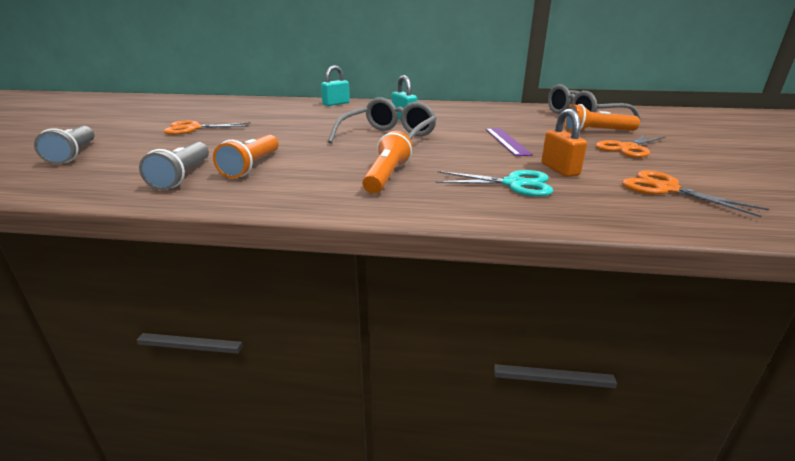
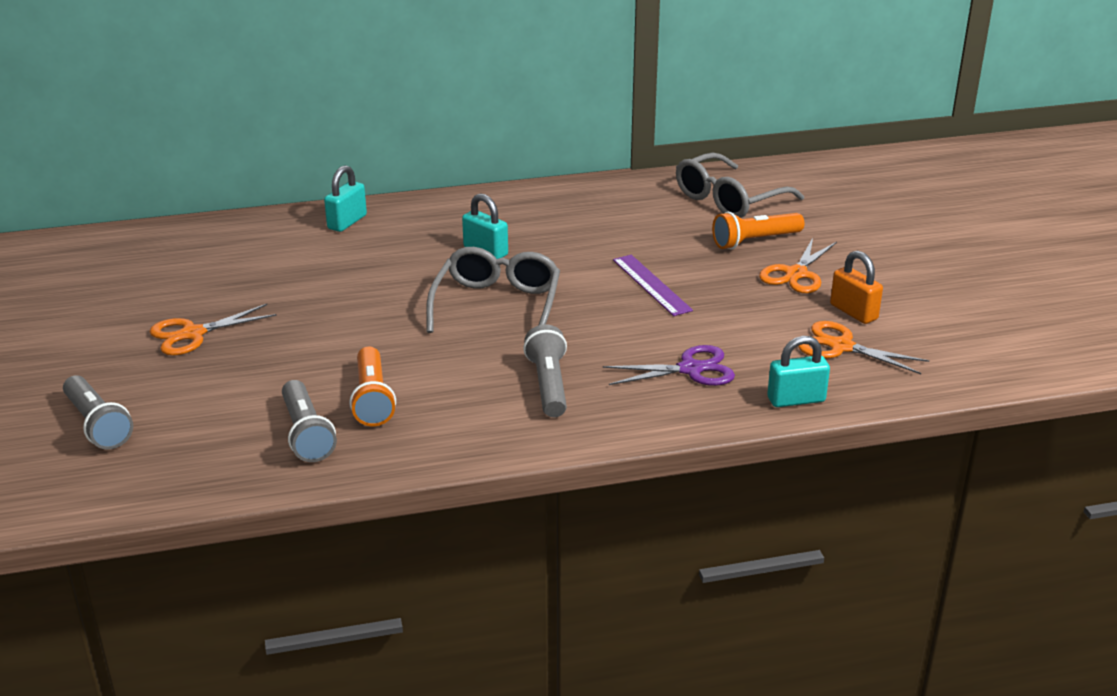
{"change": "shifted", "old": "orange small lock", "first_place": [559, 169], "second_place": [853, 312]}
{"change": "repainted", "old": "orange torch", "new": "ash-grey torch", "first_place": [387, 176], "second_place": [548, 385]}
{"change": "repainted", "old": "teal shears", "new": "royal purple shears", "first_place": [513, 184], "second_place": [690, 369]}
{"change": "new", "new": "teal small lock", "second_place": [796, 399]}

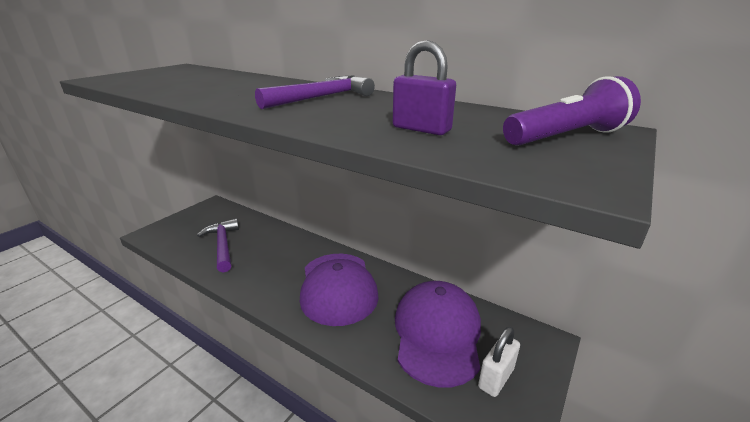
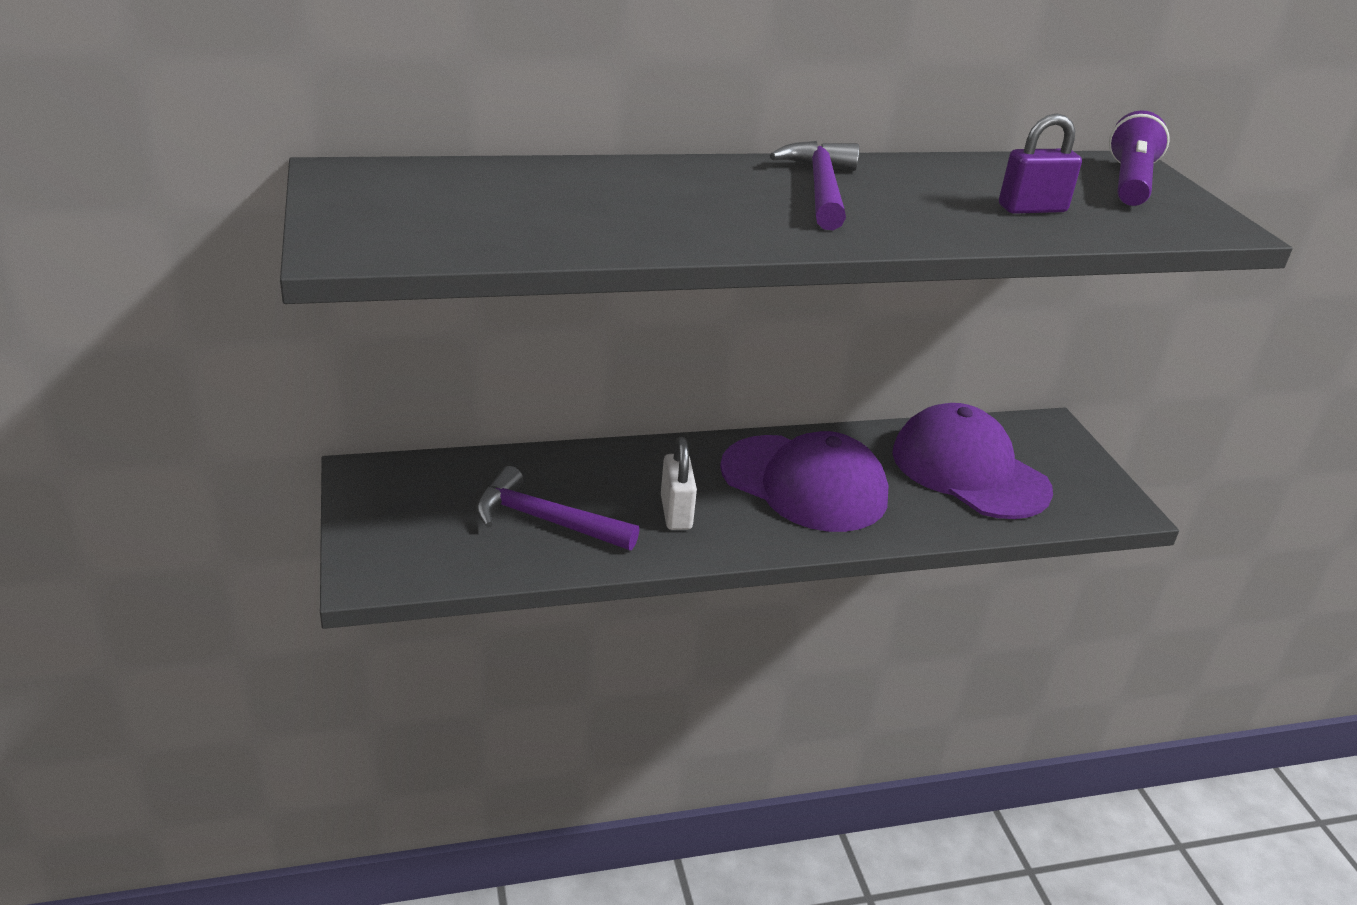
{"change": "shifted", "old": "white small lock", "first_place": [496, 378], "second_place": [676, 513]}

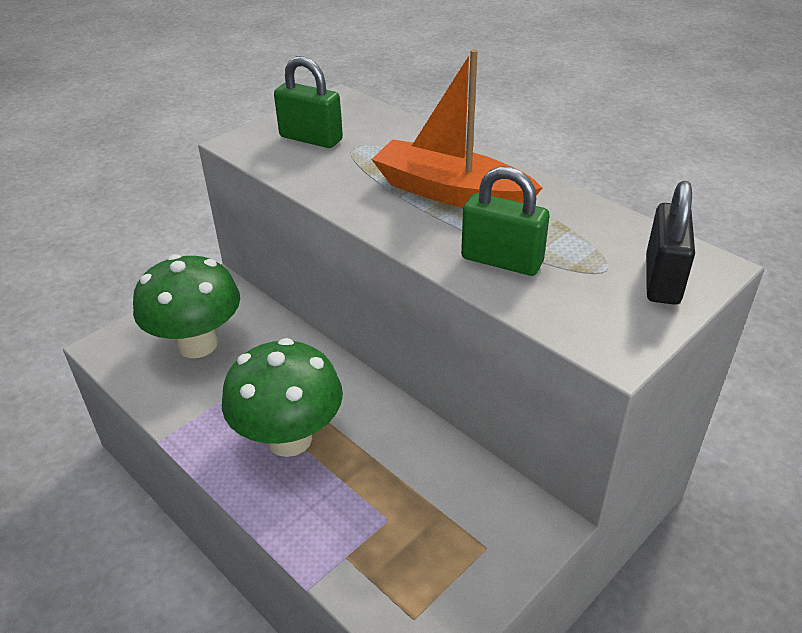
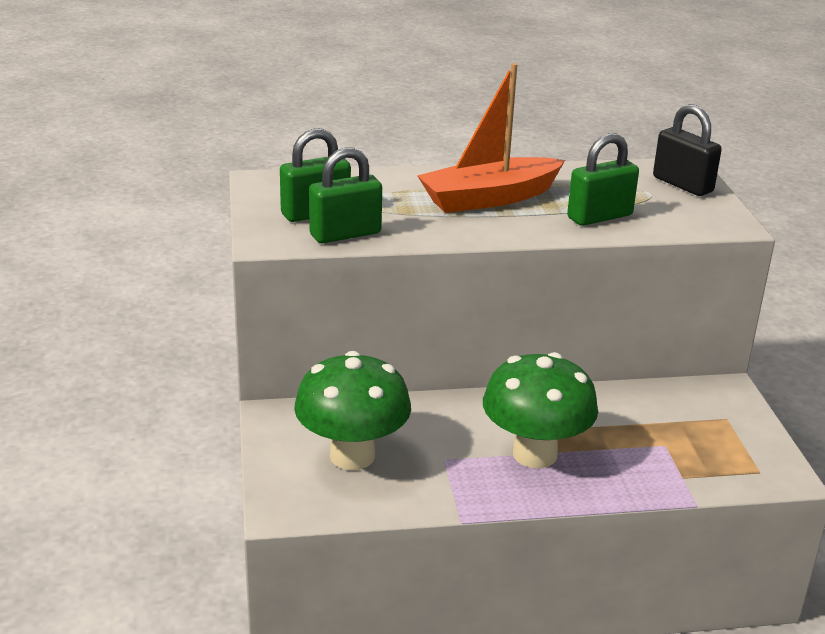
{"change": "new", "new": "leaf-green small lock", "second_place": [345, 234]}

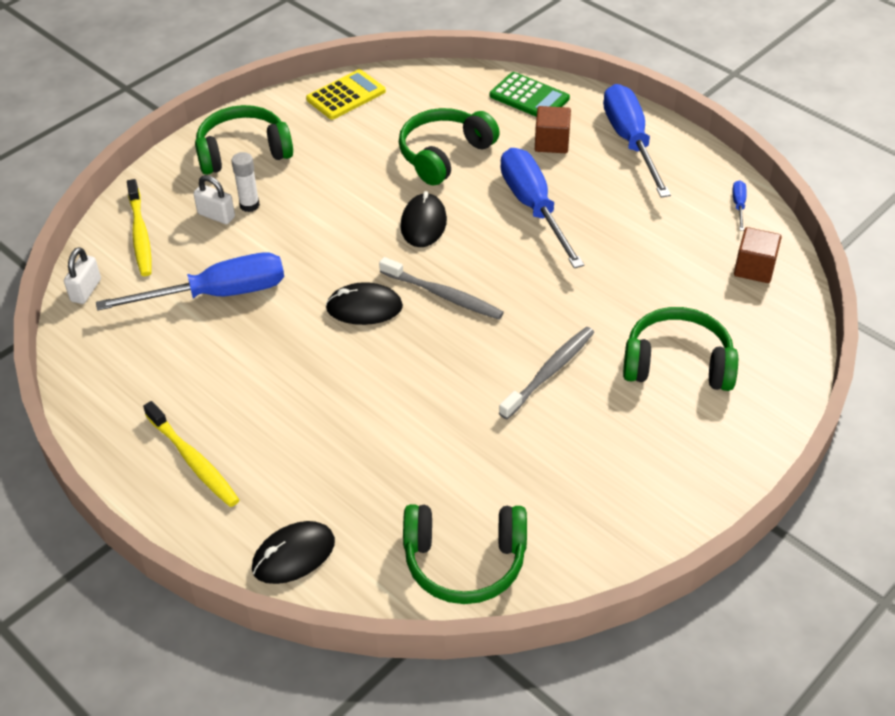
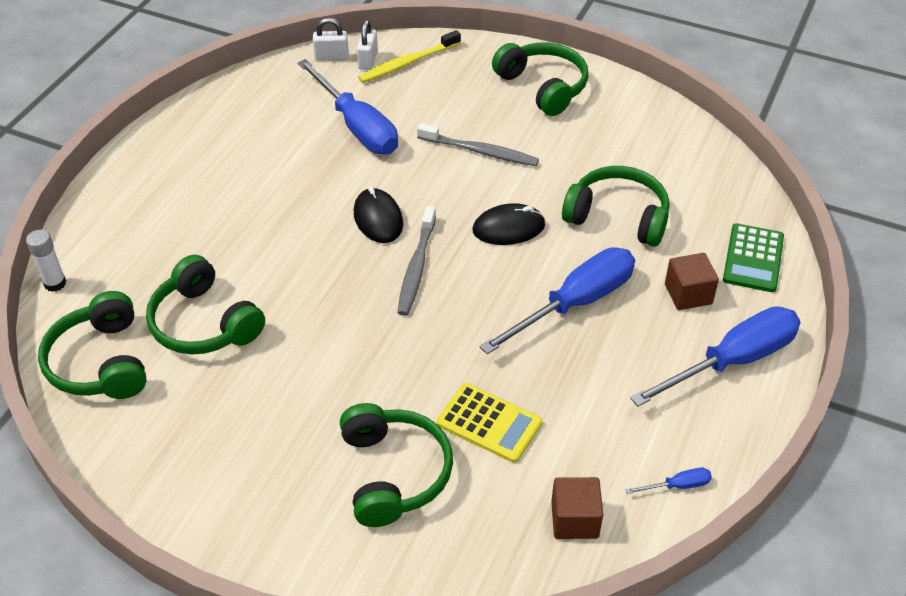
{"change": "shifted", "old": "bright yellow pocket calculator", "first_place": [346, 95], "second_place": [489, 423]}
{"change": "shifted", "old": "white stick of glue", "first_place": [249, 205], "second_place": [55, 283]}
{"change": "shifted", "old": "white small lock", "first_place": [216, 215], "second_place": [368, 60]}
{"change": "shifted", "old": "ash-grey tooth brush", "first_place": [549, 372], "second_place": [480, 151]}
{"change": "gone", "old": "bright yellow tooth brush", "first_place": [193, 461]}
{"change": "gone", "old": "jet-black mouse", "first_place": [293, 555]}
{"change": "new", "new": "leaf-green headset", "second_place": [204, 323]}

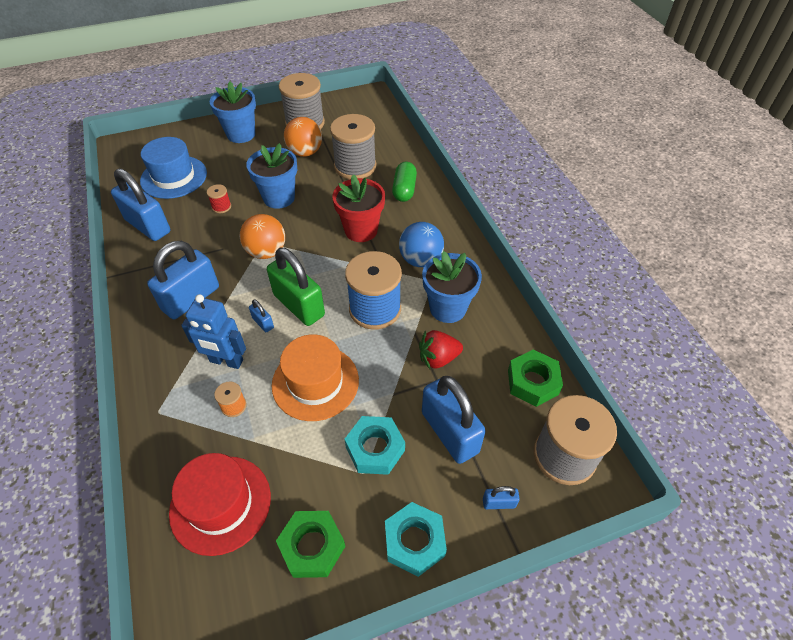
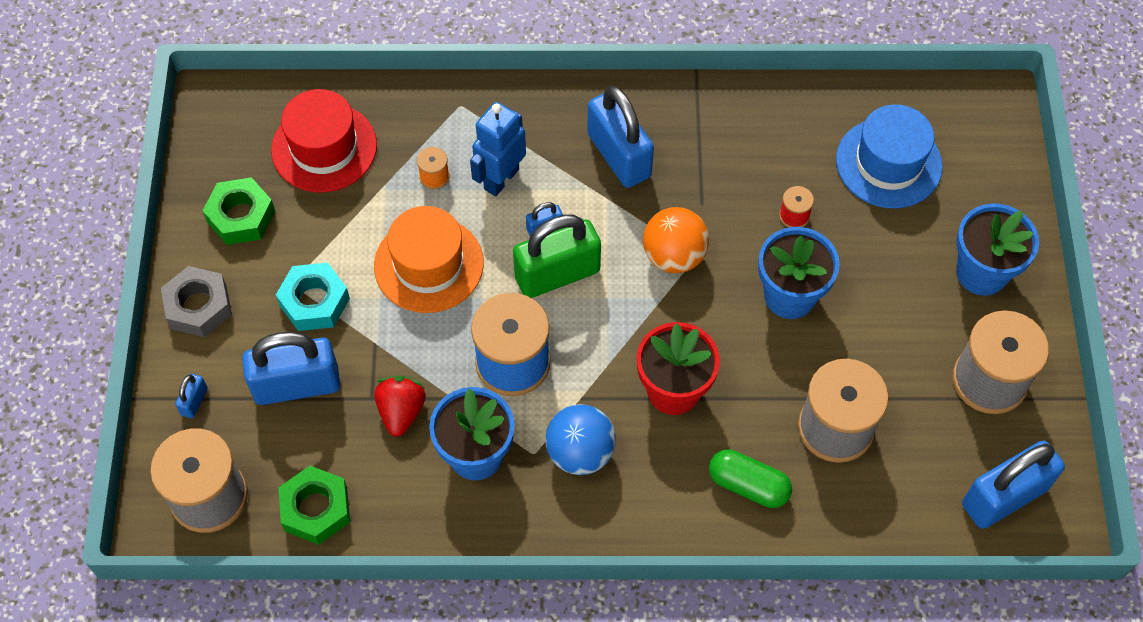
{"change": "gone", "old": "orange sphere", "first_place": [305, 152]}
{"change": "shifted", "old": "cobalt small lock", "first_place": [148, 226], "second_place": [1004, 497]}
{"change": "repainted", "old": "teal hexagon nut", "new": "ash-grey hexagon nut", "first_place": [414, 541], "second_place": [199, 307]}

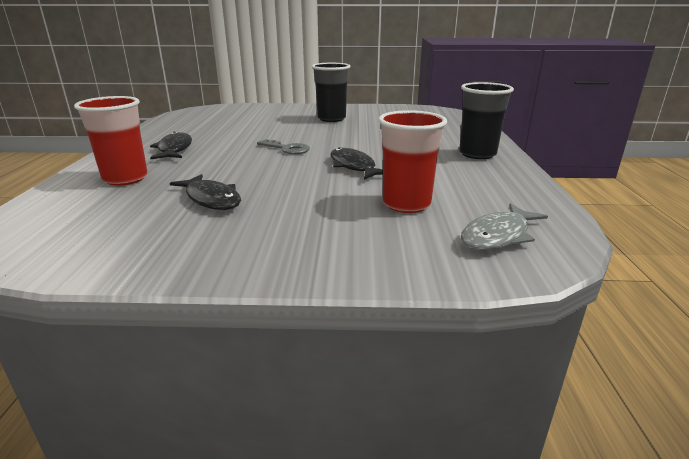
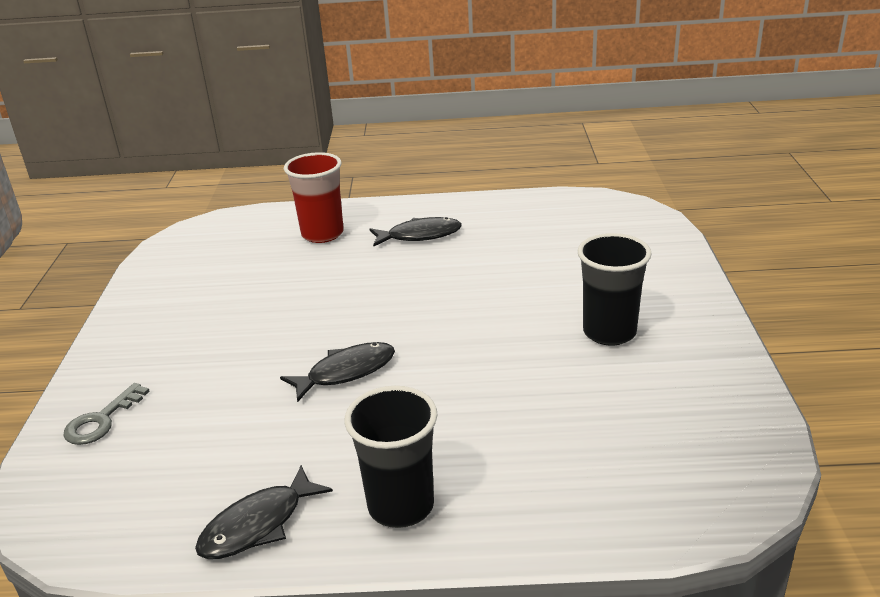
{"change": "gone", "old": "scarlet cup", "first_place": [406, 204]}
{"change": "shifted", "old": "ash-grey key", "first_place": [287, 149], "second_place": [101, 420]}
{"change": "shifted", "old": "jet-black toy fish", "first_place": [211, 199], "second_place": [258, 524]}
{"change": "gone", "old": "ash-grey toy fish", "first_place": [498, 235]}

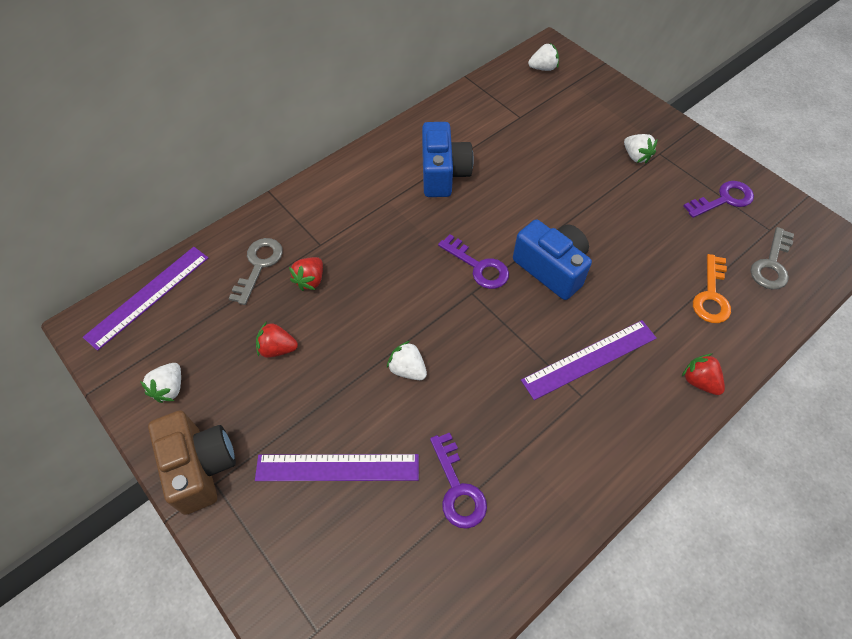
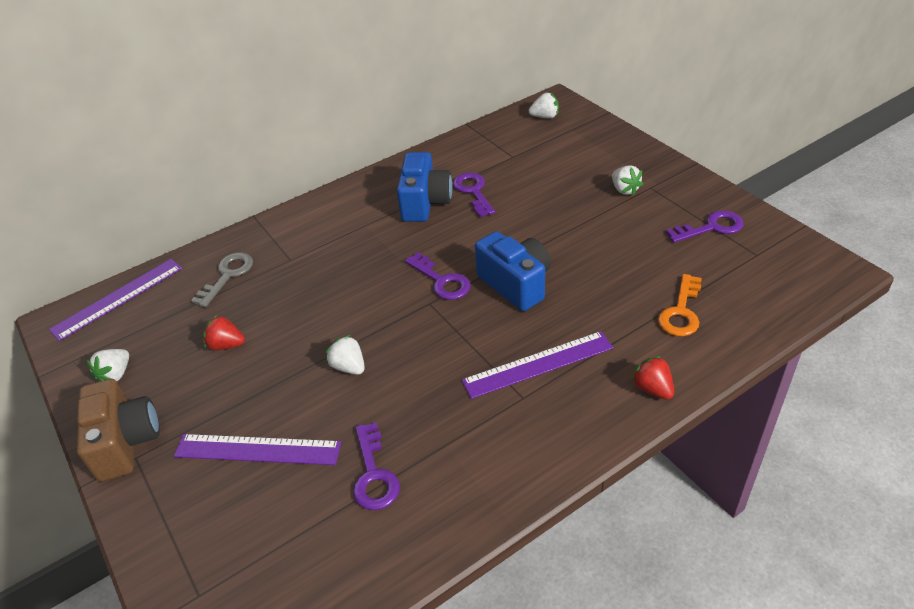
{"change": "gone", "old": "ash-grey key", "first_place": [771, 264]}
{"change": "gone", "old": "scarlet berry", "first_place": [310, 280]}
{"change": "new", "new": "royal purple key", "second_place": [473, 192]}

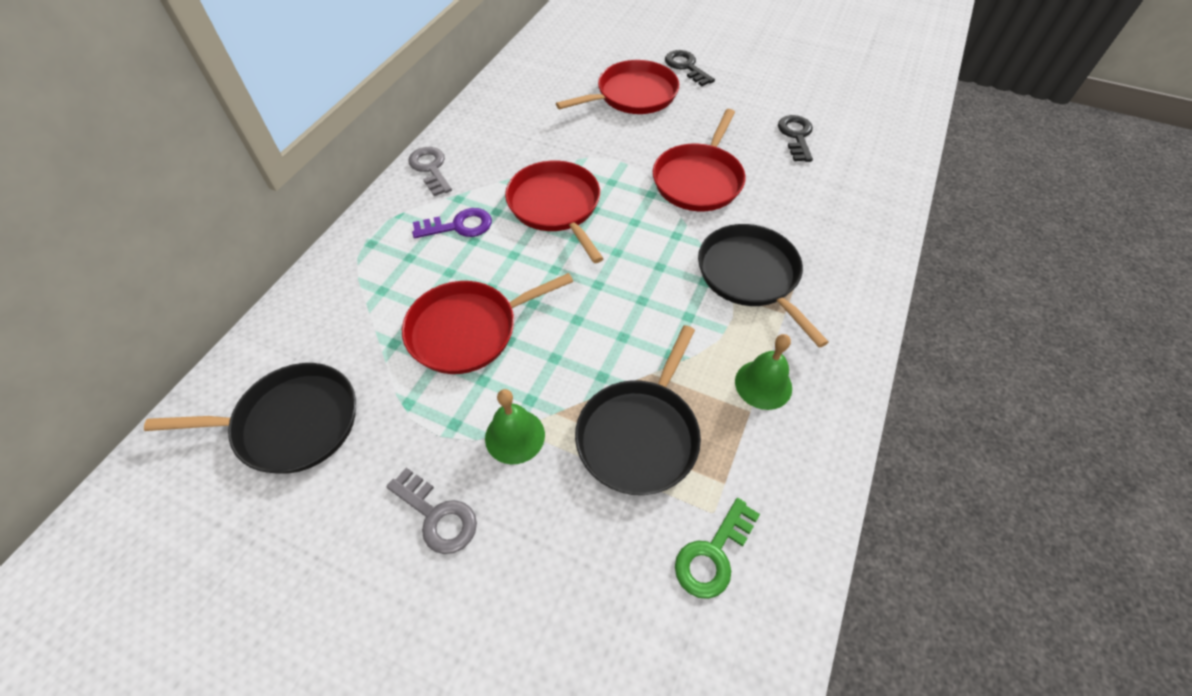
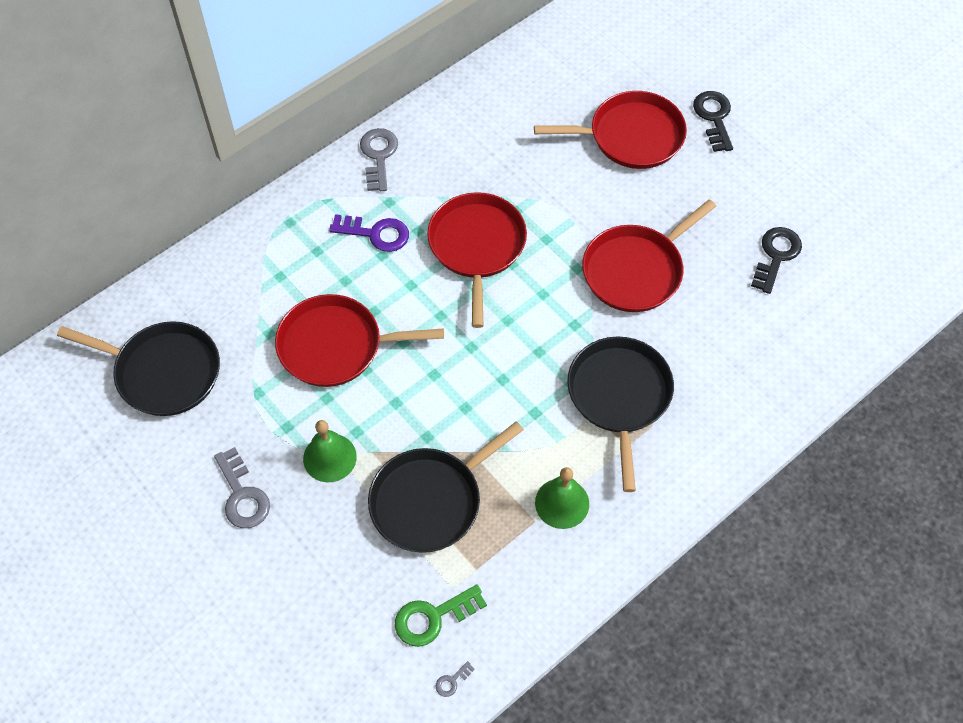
{"change": "new", "new": "ash-grey key", "second_place": [452, 681]}

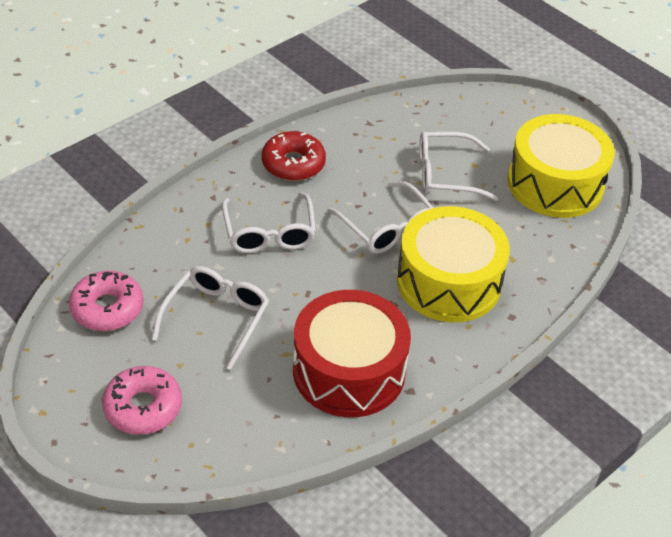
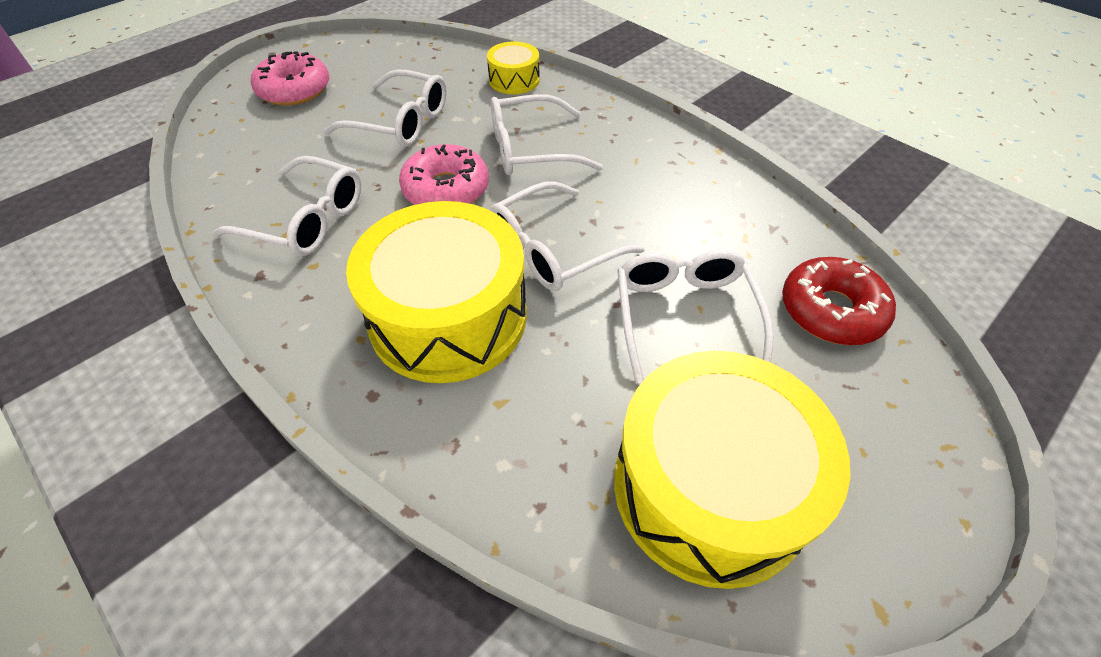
{"change": "shifted", "old": "scarlet doughnut", "first_place": [293, 164], "second_place": [831, 311]}
{"change": "shifted", "old": "pink doughnut", "first_place": [107, 308], "second_place": [446, 189]}
{"change": "swapped", "old": "scarlet drum", "new": "white eyeglasses", "first_place": [349, 371], "second_place": [305, 220]}
{"change": "new", "new": "bright yellow drum", "second_place": [514, 80]}

